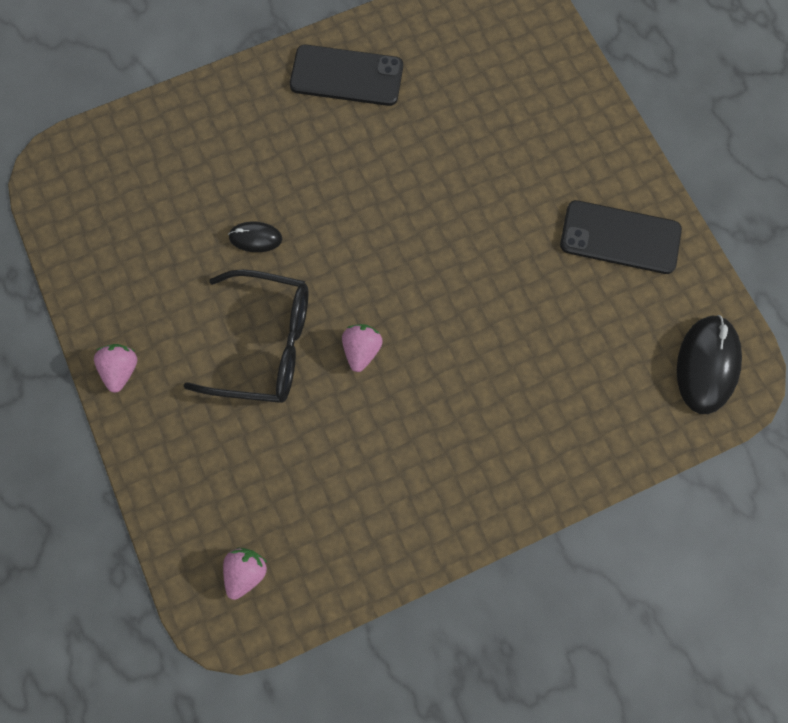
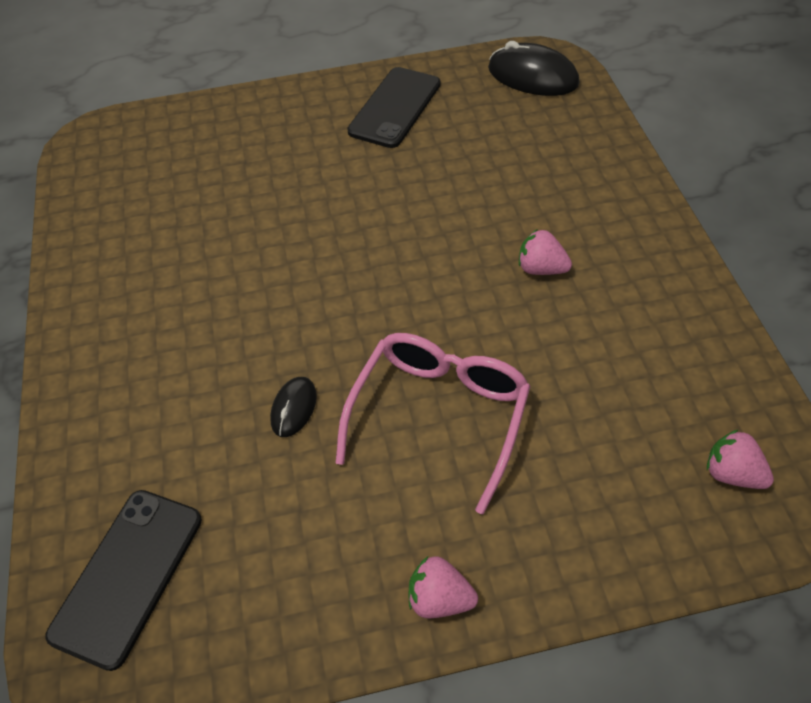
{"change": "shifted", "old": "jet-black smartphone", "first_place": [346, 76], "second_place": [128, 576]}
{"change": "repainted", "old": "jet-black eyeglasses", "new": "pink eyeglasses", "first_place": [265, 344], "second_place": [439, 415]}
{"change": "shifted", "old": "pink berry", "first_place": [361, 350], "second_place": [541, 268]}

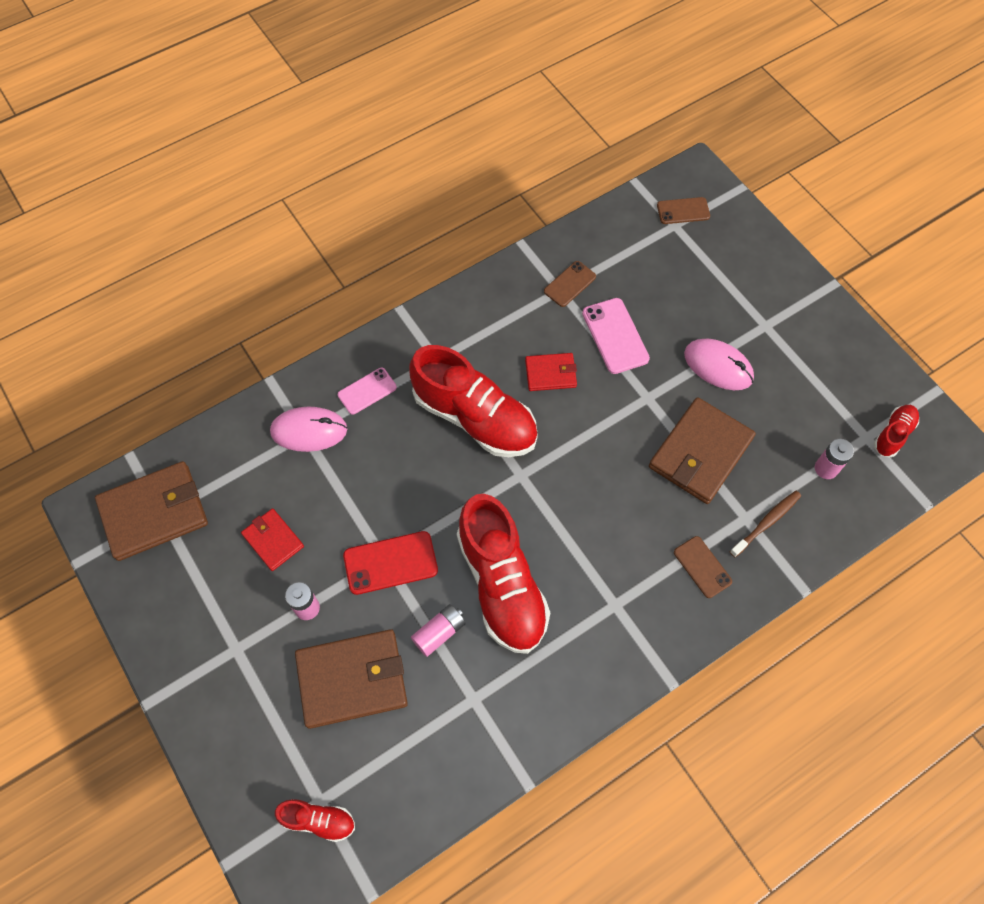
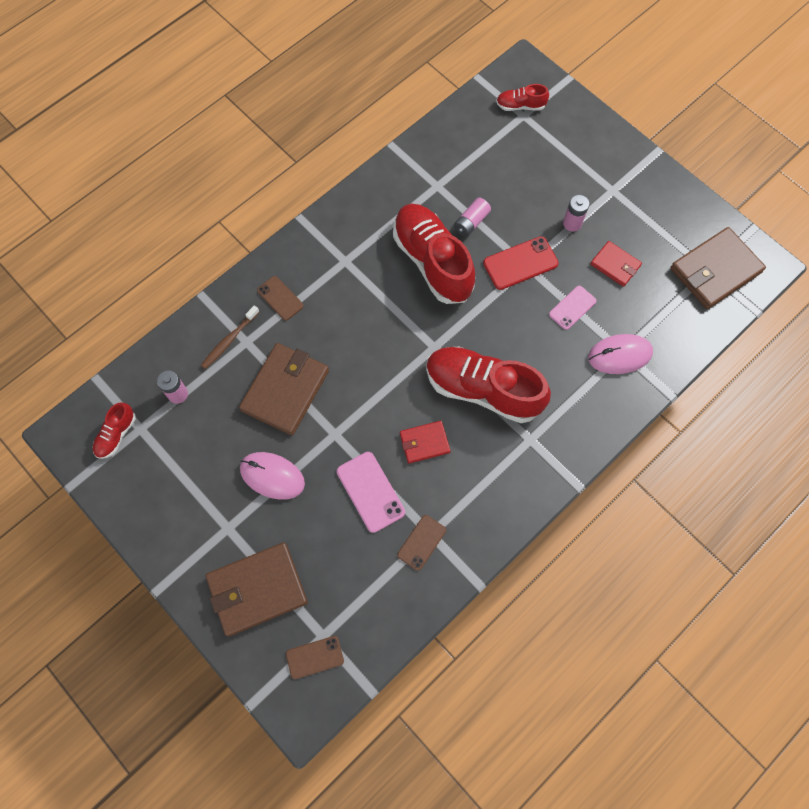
{"change": "shifted", "old": "pink smartphone", "first_place": [367, 391], "second_place": [572, 307]}
{"change": "shifted", "old": "dark brown card wallet", "first_place": [352, 679], "second_place": [257, 589]}

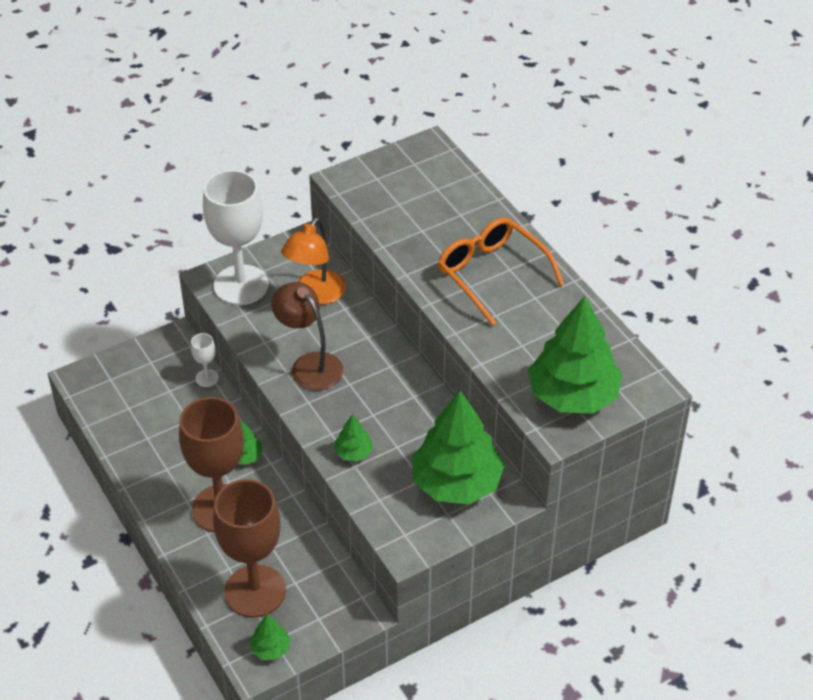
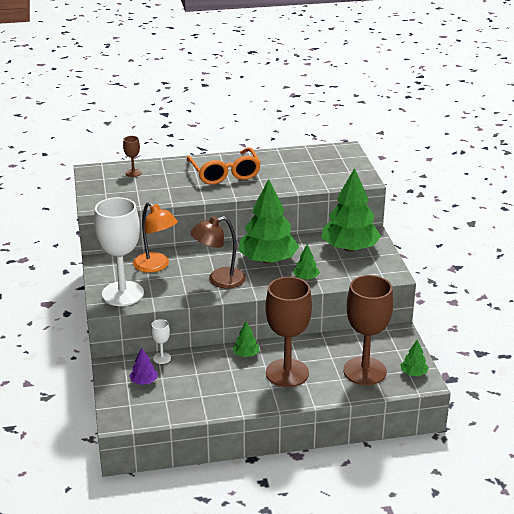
{"change": "rotated", "old": "orange eyeglasses", "first_place": [492, 274], "second_place": [225, 173], "degrees": -90}
{"change": "shifted", "old": "leaf-green fir tree", "first_place": [573, 395], "second_place": [268, 260]}
{"change": "new", "new": "dark brown goblet", "second_place": [133, 173]}
{"change": "new", "new": "royal purple fir tree", "second_place": [144, 381]}

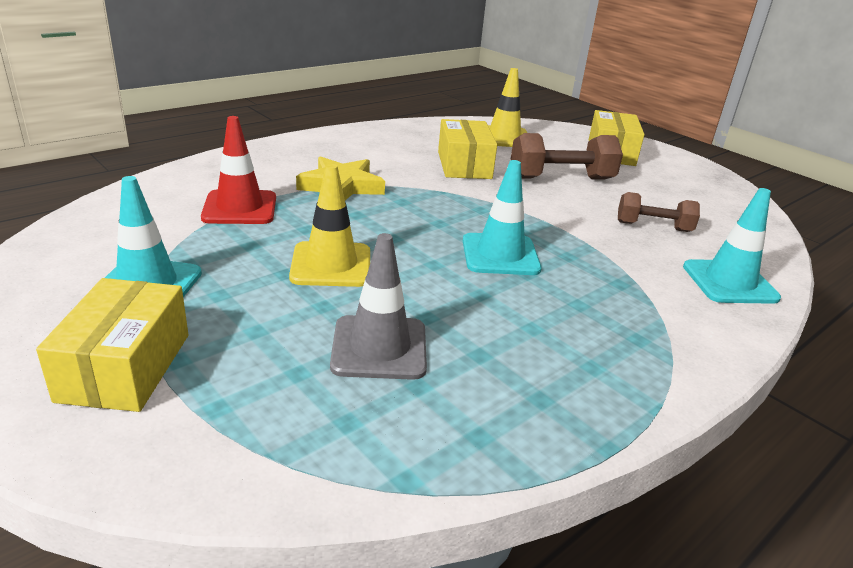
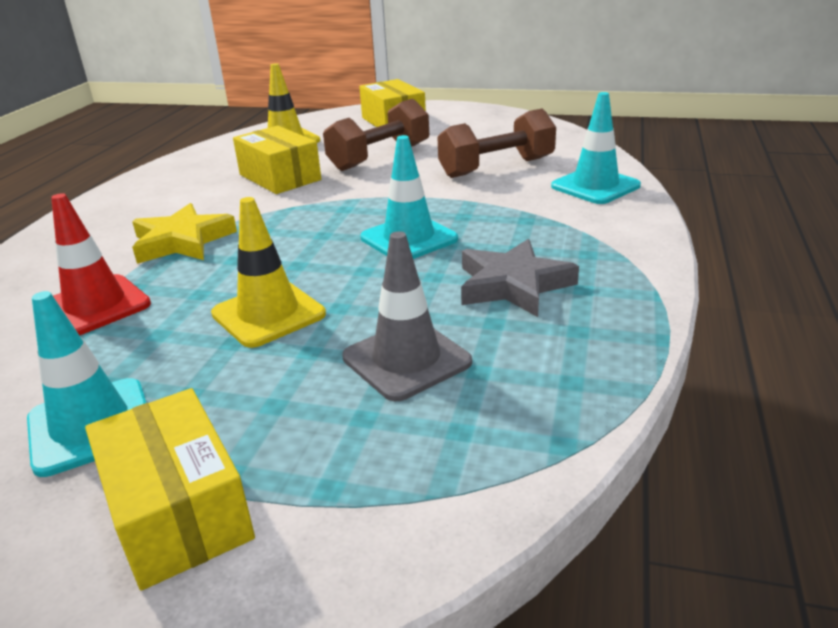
{"change": "scaled", "old": "dark brown dumbbell", "first_place": [653, 227], "second_place": [496, 168], "factor": 1.58}
{"change": "new", "new": "ash-grey star", "second_place": [513, 285]}

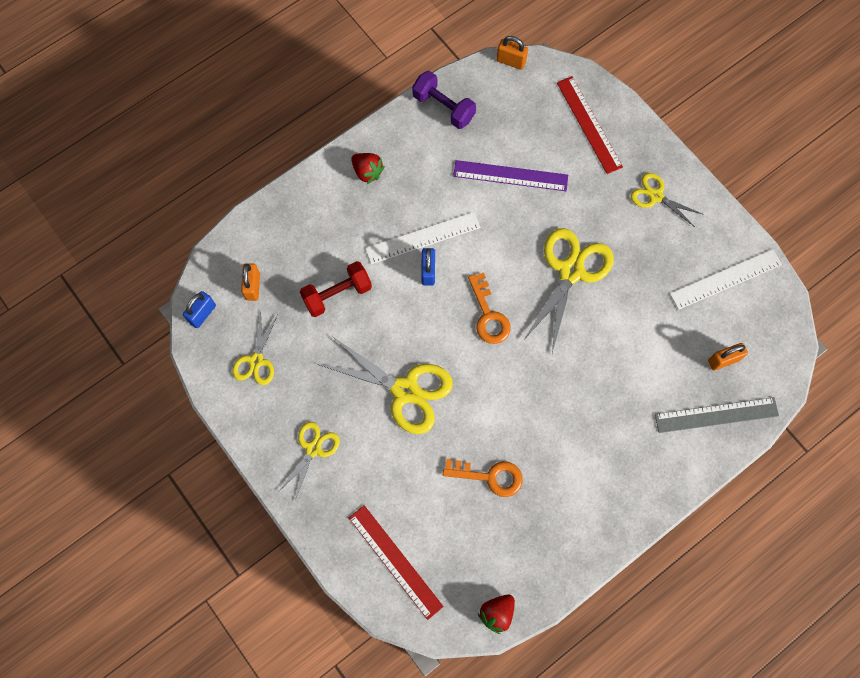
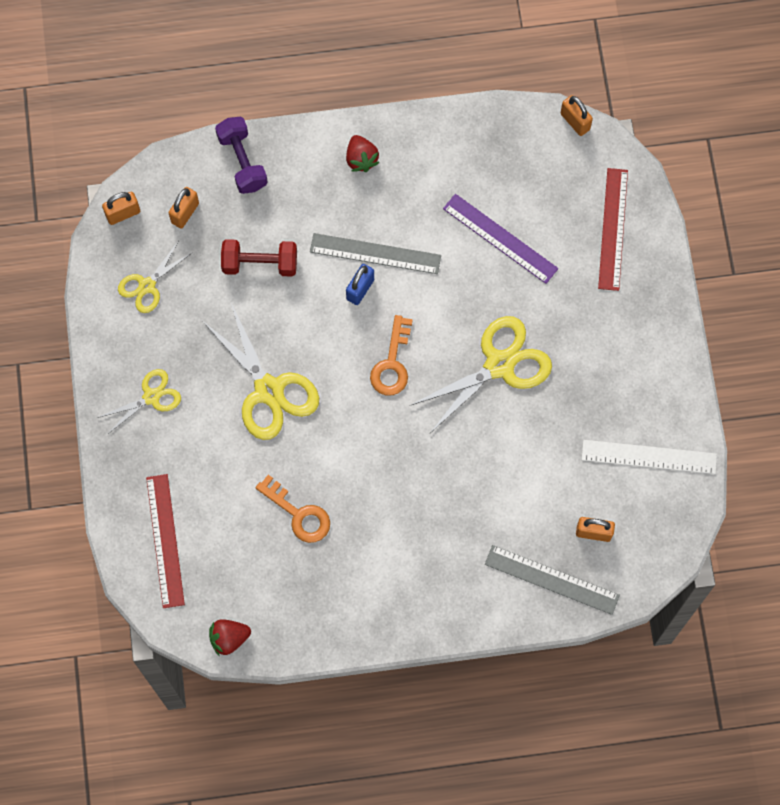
{"change": "shifted", "old": "royal purple dumbbell", "first_place": [443, 107], "second_place": [242, 162]}
{"change": "gone", "old": "bright yellow shears", "first_place": [655, 196]}
{"change": "repainted", "old": "white ruler", "new": "ash-grey ruler", "first_place": [422, 238], "second_place": [375, 253]}
{"change": "repainted", "old": "cobalt small lock", "new": "orange small lock", "first_place": [202, 314], "second_place": [123, 214]}

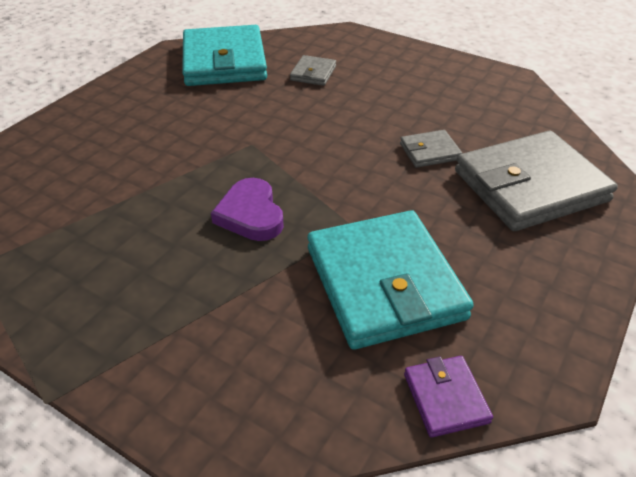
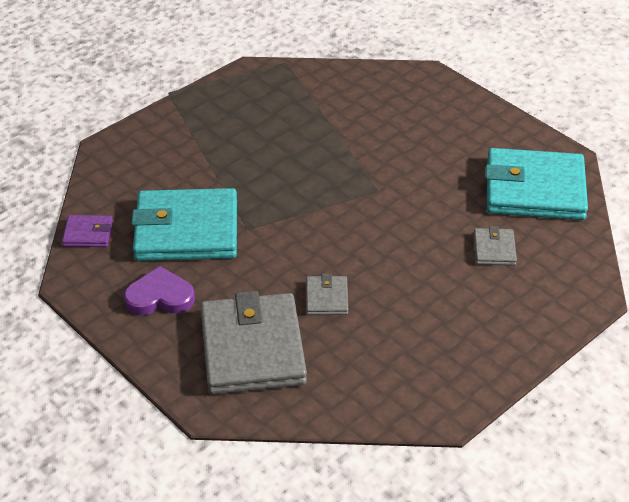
{"change": "rotated", "old": "ash-grey card wallet", "first_place": [313, 73], "second_place": [494, 249], "degrees": 60}
{"change": "shifted", "old": "royal purple heart", "first_place": [250, 214], "second_place": [160, 297]}

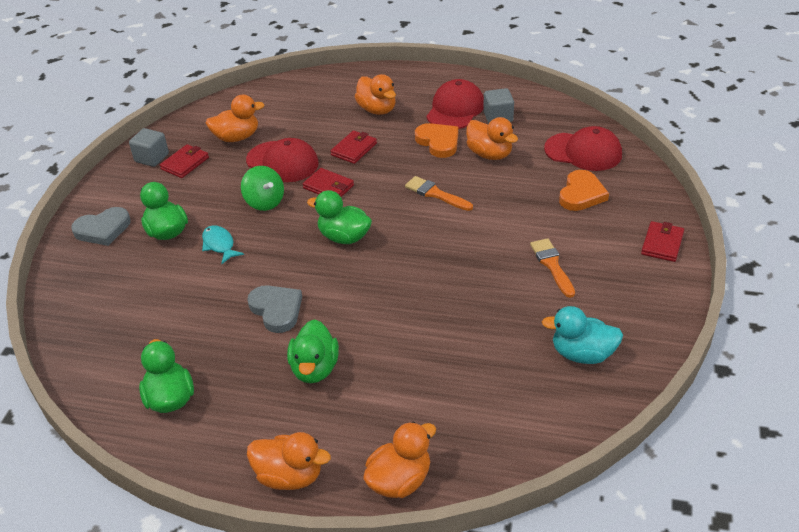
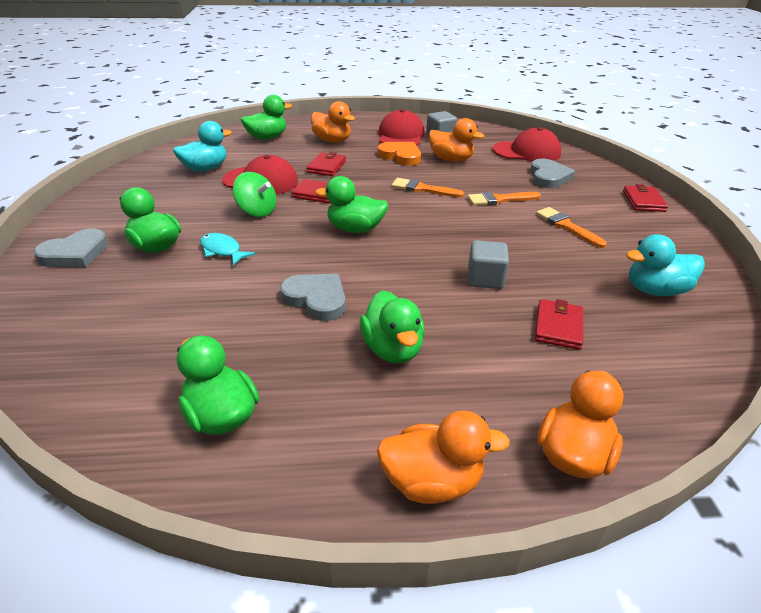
{"change": "repainted", "old": "orange toy duck", "new": "teal toy duck", "first_place": [237, 137], "second_place": [205, 168]}
{"change": "shifted", "old": "ash-grey cube", "first_place": [152, 158], "second_place": [485, 279]}
{"change": "shifted", "old": "scarlet card wallet", "first_place": [185, 163], "second_place": [558, 327]}
{"change": "repainted", "old": "orange heart", "new": "ash-grey heart", "first_place": [581, 194], "second_place": [548, 177]}
{"change": "new", "new": "leaf-green toy duck", "second_place": [267, 138]}
{"change": "new", "new": "orange paintbrush", "second_place": [500, 199]}

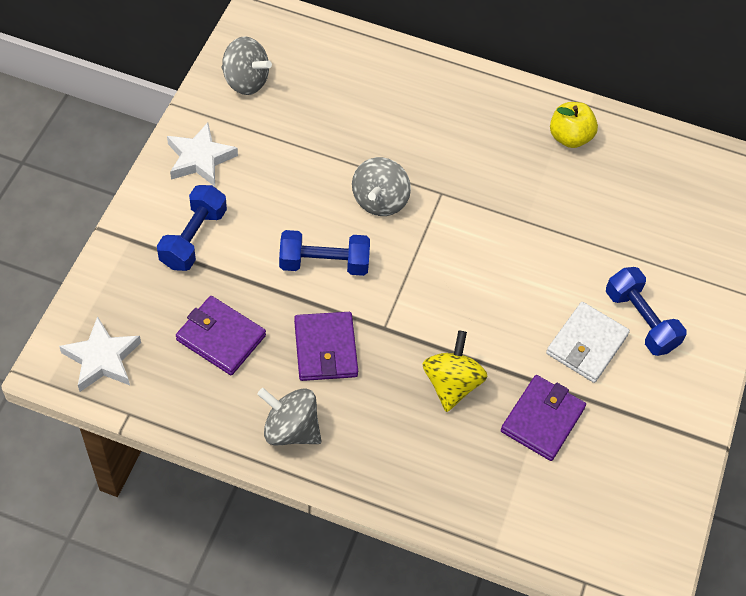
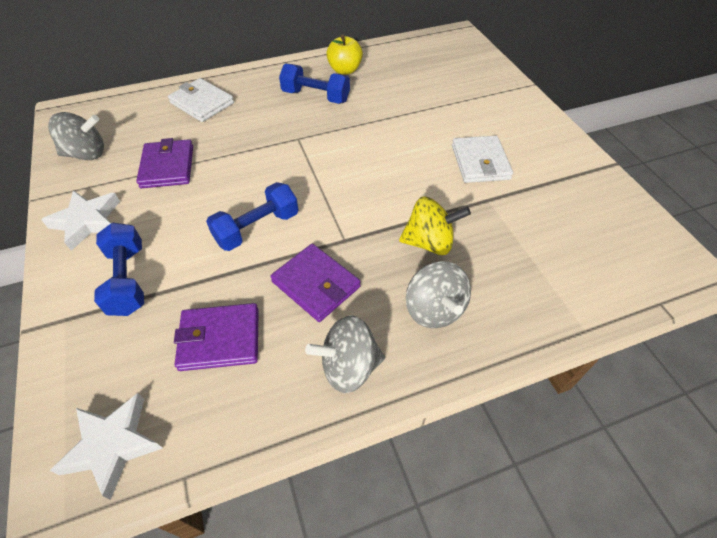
{"change": "shifted", "old": "ash-grey whirligig", "first_place": [379, 201], "second_place": [434, 309]}
{"change": "shifted", "old": "cobalt dumbbell", "first_place": [640, 321], "second_place": [316, 97]}
{"change": "rotated", "old": "bright yellow whirligig", "first_place": [451, 384], "second_place": [429, 242], "degrees": 120}
{"change": "shifted", "old": "royal purple card wallet", "first_place": [542, 420], "second_place": [167, 167]}
{"change": "new", "new": "white card wallet", "second_place": [202, 103]}

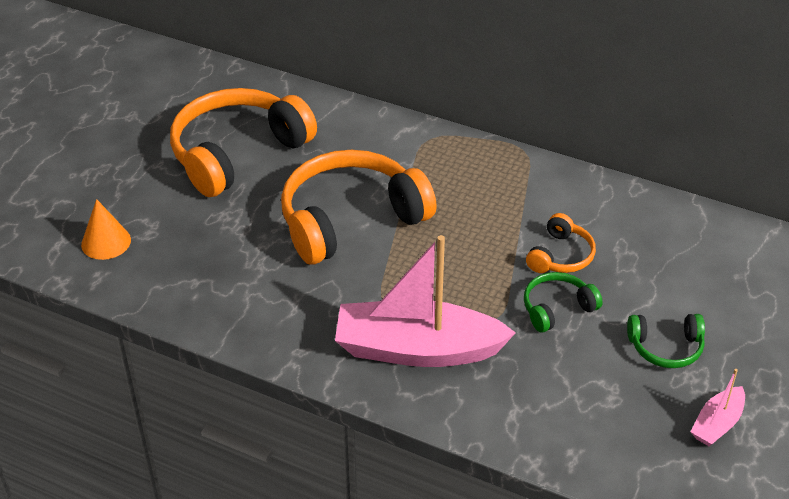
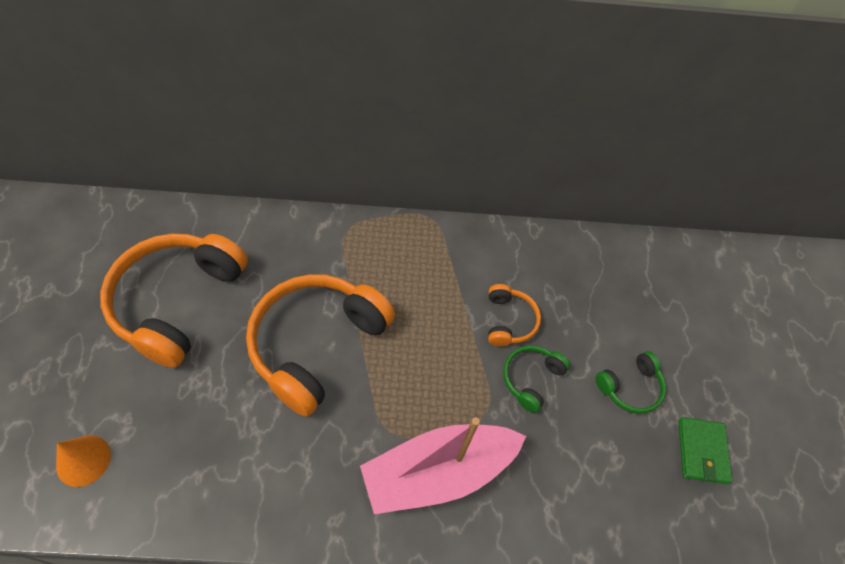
{"change": "swapped", "old": "pink boat", "new": "leaf-green card wallet", "first_place": [717, 424], "second_place": [702, 451]}

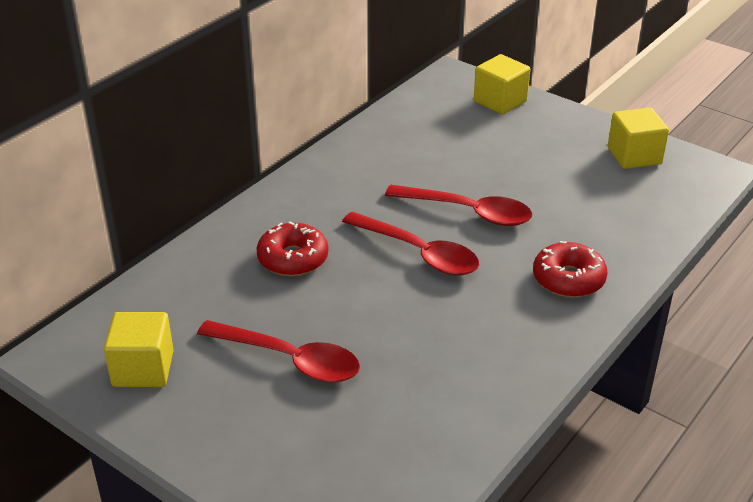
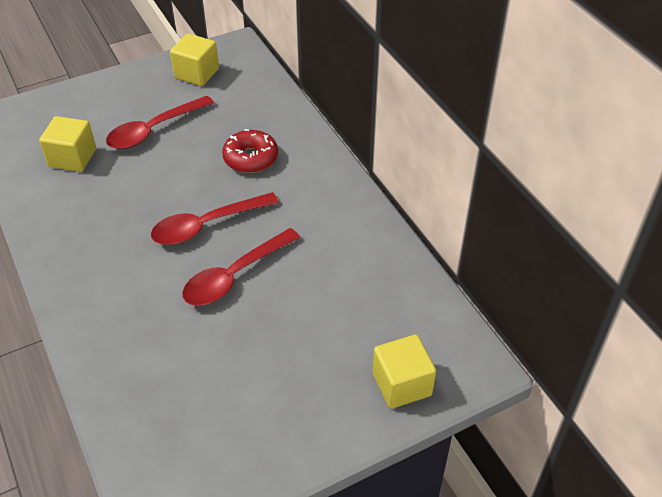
{"change": "shifted", "old": "bright yellow cube", "first_place": [634, 156], "second_place": [72, 158]}
{"change": "gone", "old": "scarlet doughnut", "first_place": [568, 279]}

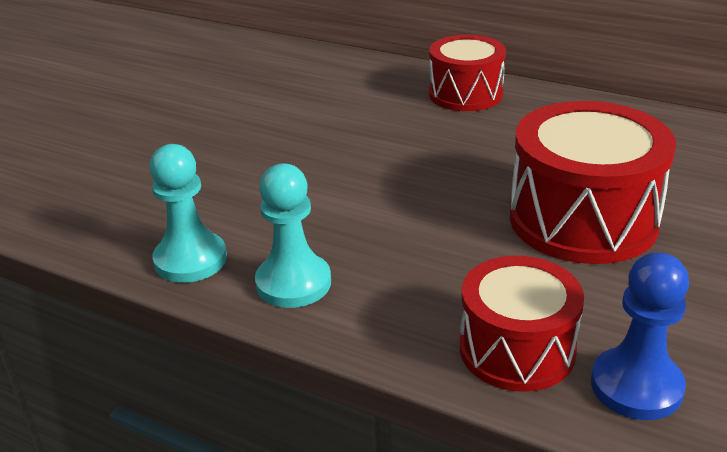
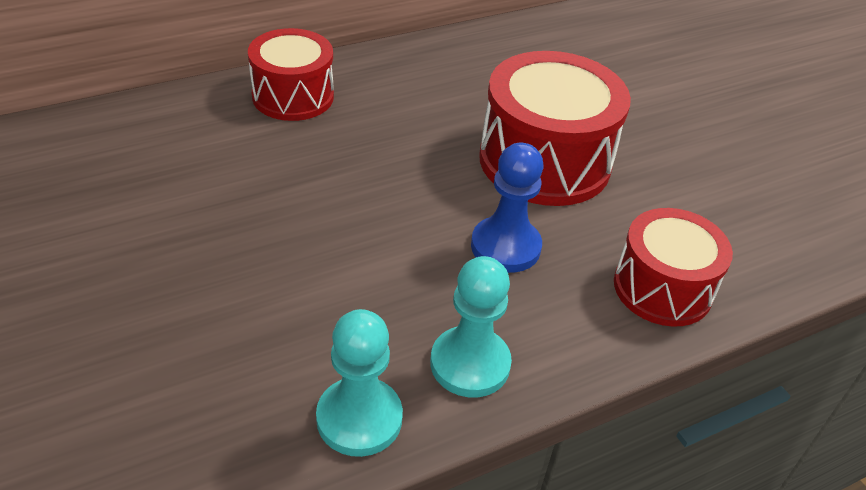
{"change": "shifted", "old": "cobalt chess pawn", "first_place": [636, 386], "second_place": [505, 247]}

